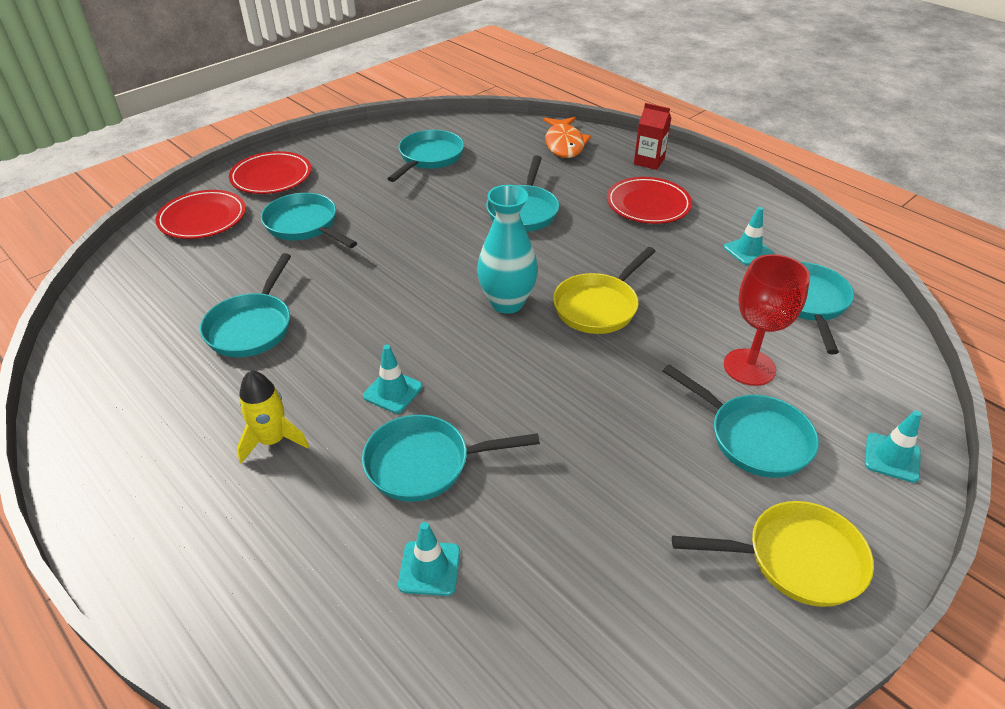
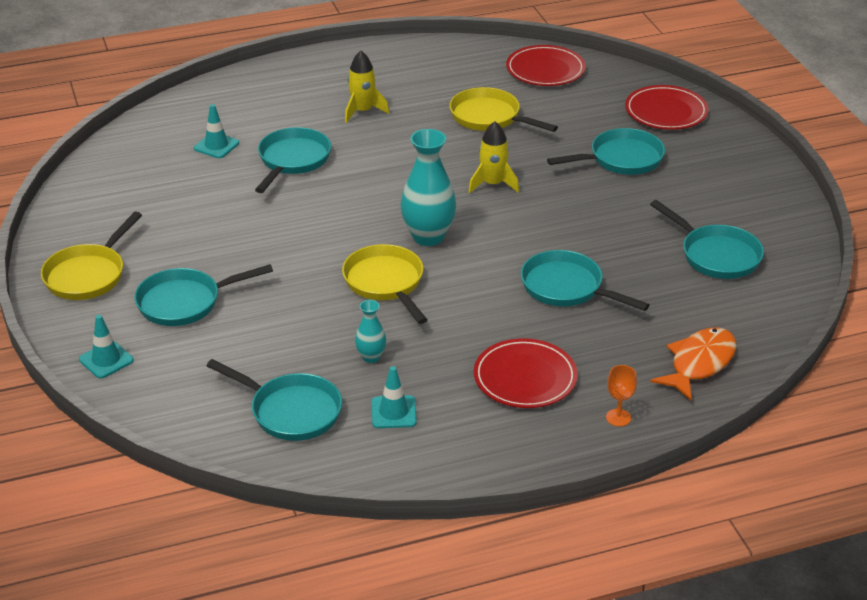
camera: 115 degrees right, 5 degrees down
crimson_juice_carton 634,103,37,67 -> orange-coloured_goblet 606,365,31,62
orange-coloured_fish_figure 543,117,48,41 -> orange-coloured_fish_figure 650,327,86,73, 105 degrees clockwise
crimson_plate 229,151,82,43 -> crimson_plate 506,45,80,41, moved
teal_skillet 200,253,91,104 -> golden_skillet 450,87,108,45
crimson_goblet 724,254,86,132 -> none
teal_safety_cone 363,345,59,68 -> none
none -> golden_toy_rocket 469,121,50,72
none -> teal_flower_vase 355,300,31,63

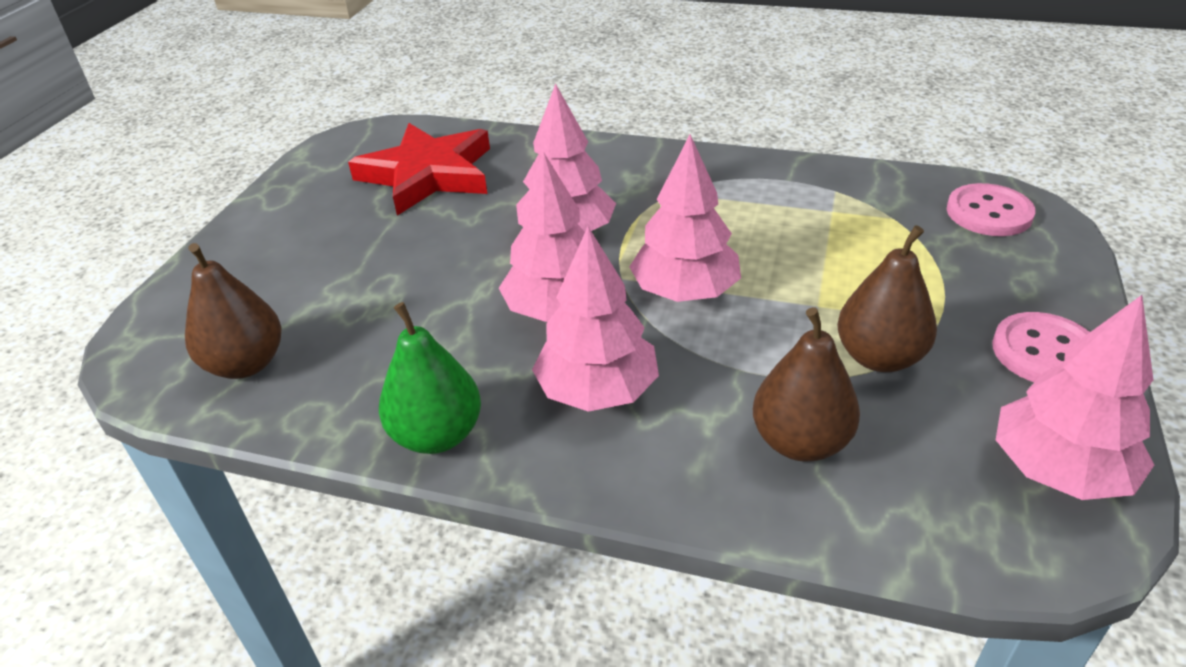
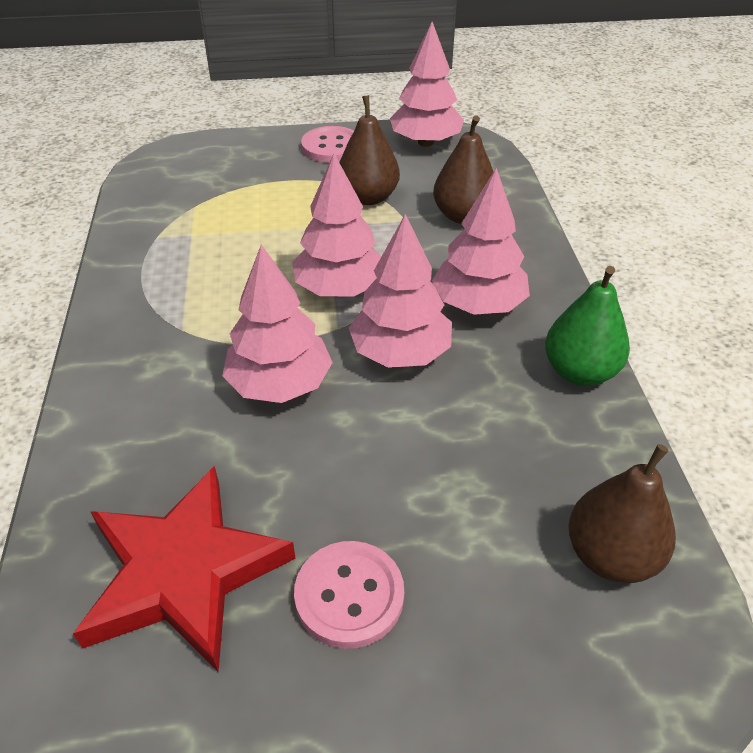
camera: 115 degrees left, 5 degrees up
pink_shirt_button 947,183,89,53 -> pink_shirt_button 294,541,110,108, moved

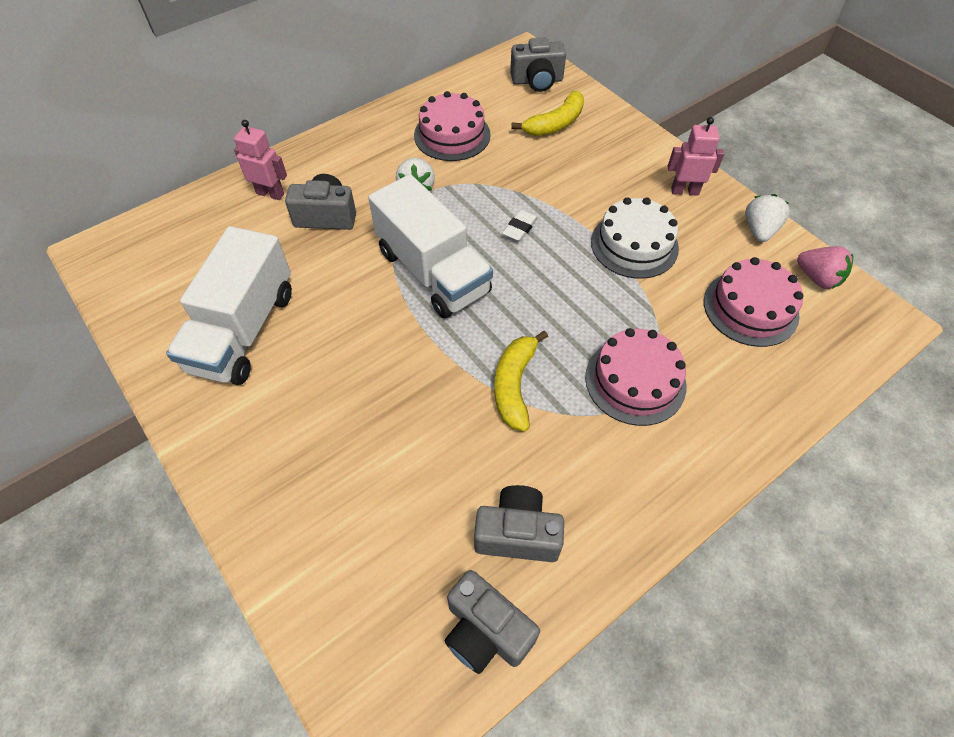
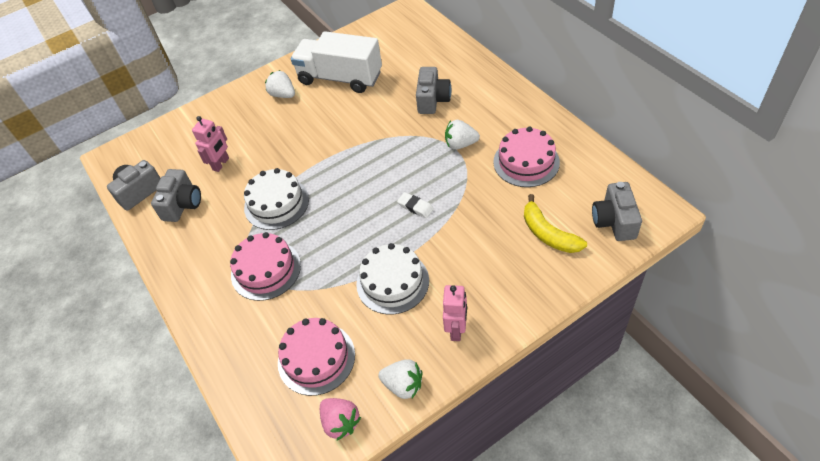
camera: 100 degrees right, 5 degrees down
pink_robot 234,120,53,80 -> pink_robot 192,116,37,56, moved
snow-white_truck 368,174,125,145 -> none
pink_toy_strawberry 797,246,56,43 -> pink_toy_strawberry 320,398,41,42, 90 degrees counterclockwise
golden_toy_banana 494,331,54,101 -> snow-white_layer_cake 244,168,65,62
none -> snow-white_toy_strawberry 265,70,30,28

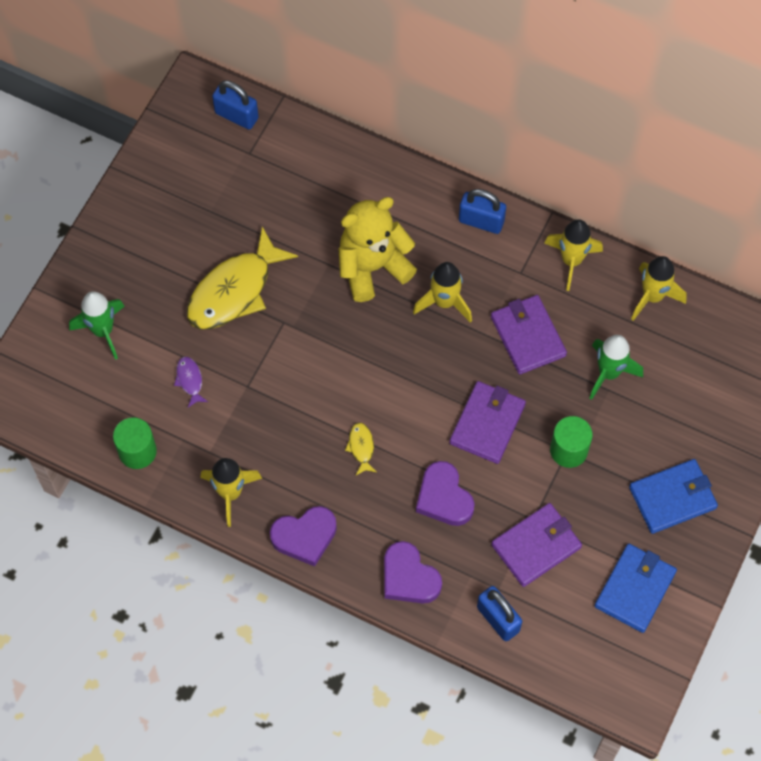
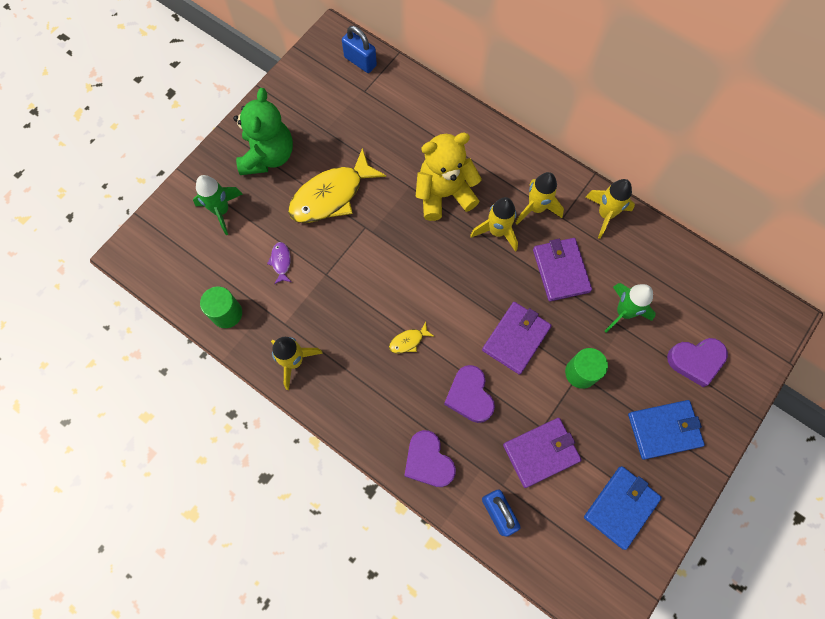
camera: 10 degrees right, 5 degrees up
cobalt_lock 459,189,47,45 -> none
golden_toy_rocket 631,256,56,65 -> golden_toy_rocket 516,172,48,53, moved
golden_fish_figure 345,422,31,53 -> golden_fish_figure 389,322,45,31, 120 degrees counterclockwise
royal_purple_heart_shape 270,506,67,60 -> royal_purple_heart_shape 667,338,61,49, moved
none -> leaf-green_teddy 233,88,60,87

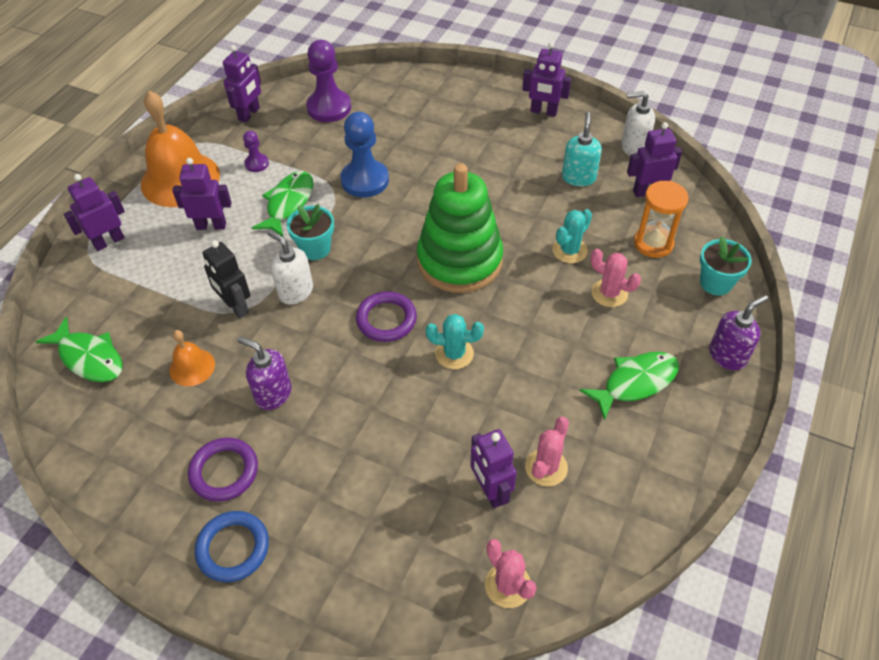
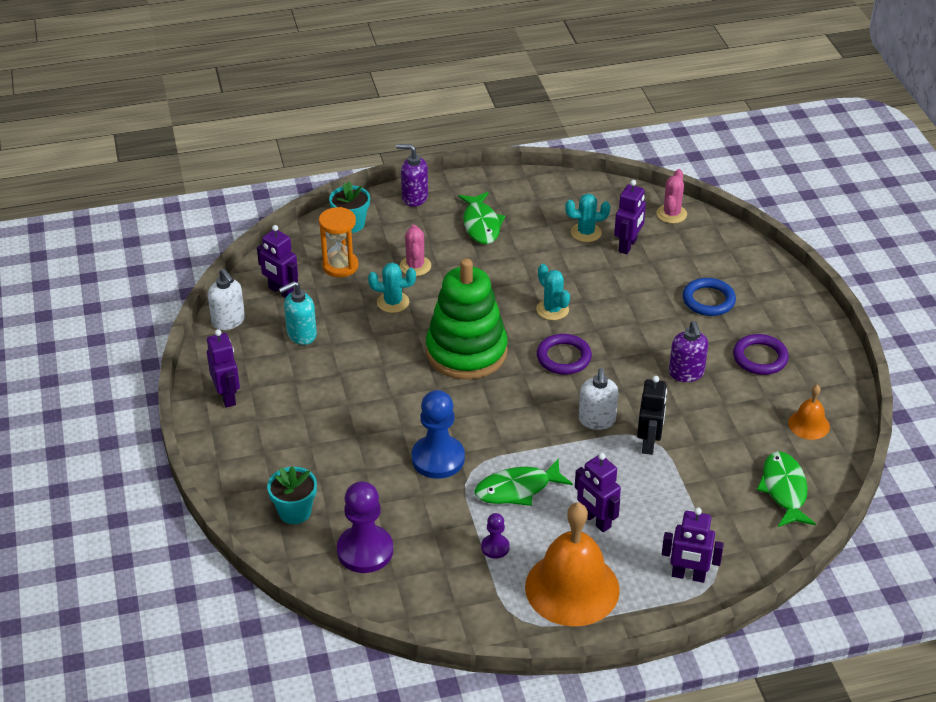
camera: 130 degrees left, 10 degrees down
royal_purple_robot 223,45,38,78 -> none
teal_potted_plant 287,204,47,56 -> teal_potted_plant 267,466,50,58, moved
orange-coloured_bell 169,330,46,56 -> orange-coloured_bell 788,385,42,55, moved
leaf-green_fish_figure 580,352,99,69 -> leaf-green_fish_figure 458,192,47,52, 120 degrees counterclockwise
pink_cactus 525,417,44,70 -> teal_cactus 565,194,45,48
cobalt_hoop 195,511,74,71 -> cobalt_hoop 682,278,54,38, moved

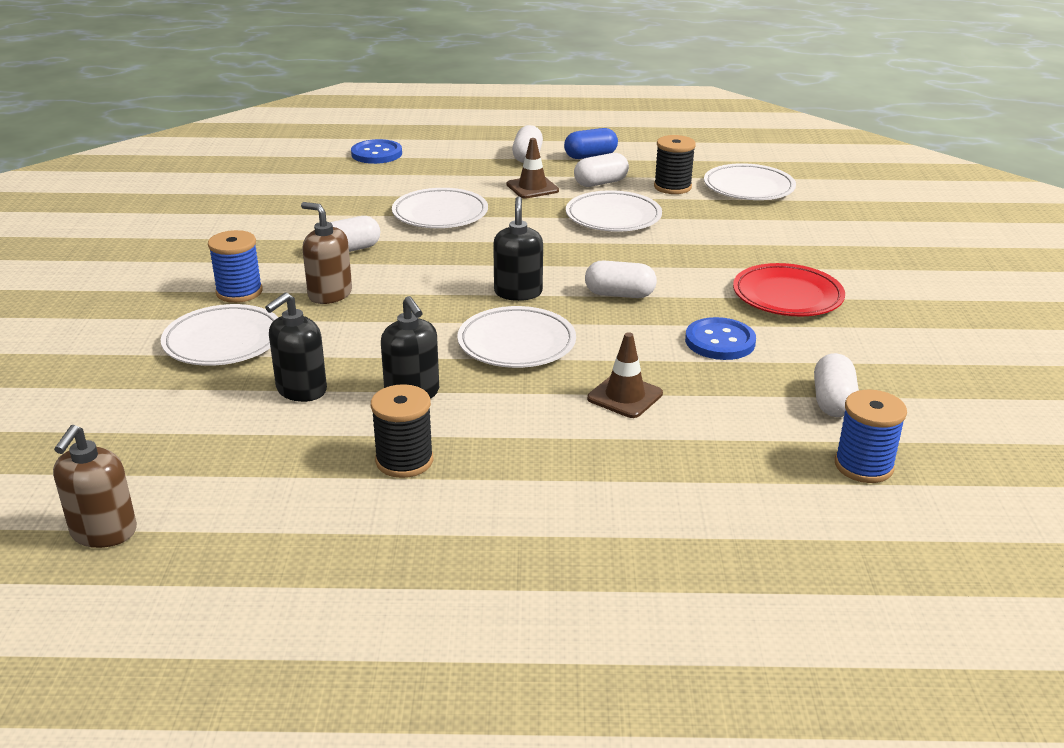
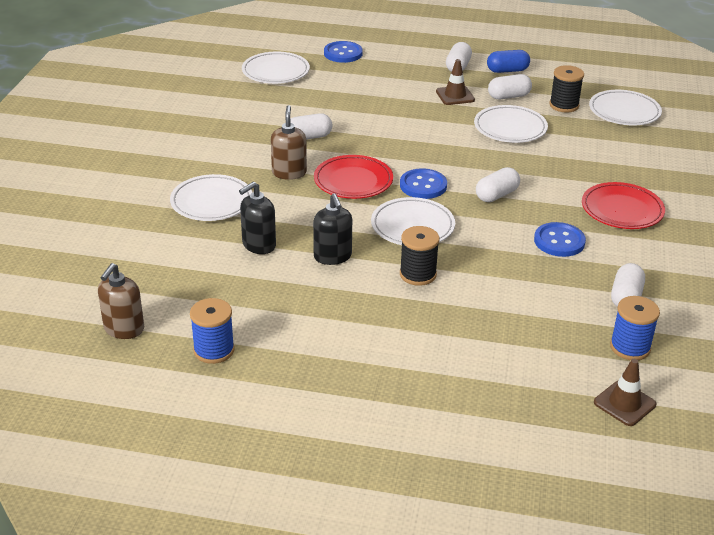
camera: 10 degrees right, 5 degrees up
snow-white_plate 392,188,96,40 -> snow-white_plate 242,52,68,32, moved
black_soap_pump 493,196,50,105 -> cobalt_shirt_button 400,168,47,31
dark_brown_soap_pump 301,202,51,102 -> dark_brown_soap_pump 271,105,36,75, 45 degrees clockwise
cobalt_spool 208,230,55,73 -> cobalt_spool 190,298,45,66, moved
snow-white_pill_shape 585,260,72,38 -> snow-white_pill_shape 476,167,44,35, 60 degrees counterclockwise
dark_brown_safety_cone 587,332,76,86 -> dark_brown_safety_cone 594,359,62,67, moved
black_spool 371,384,62,94 -> black_spool 400,226,40,60, moved
none -> crimson_plate 314,155,79,44

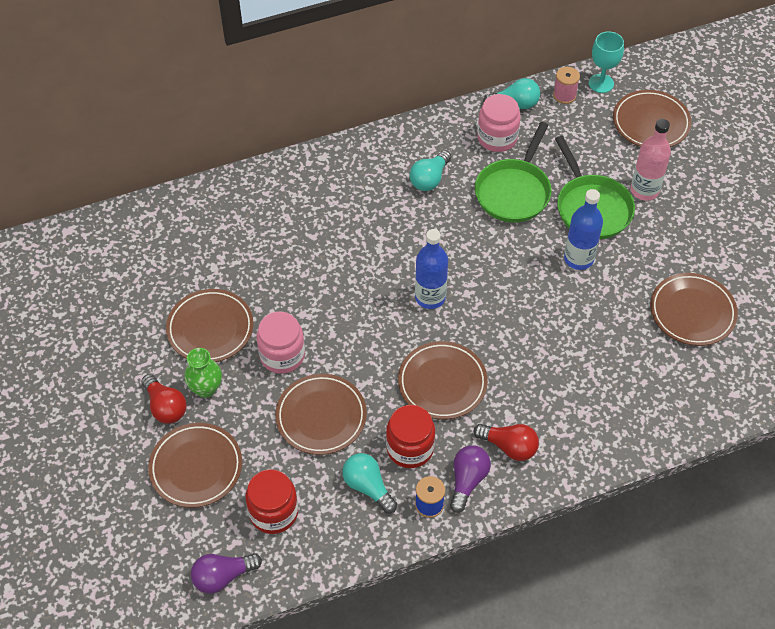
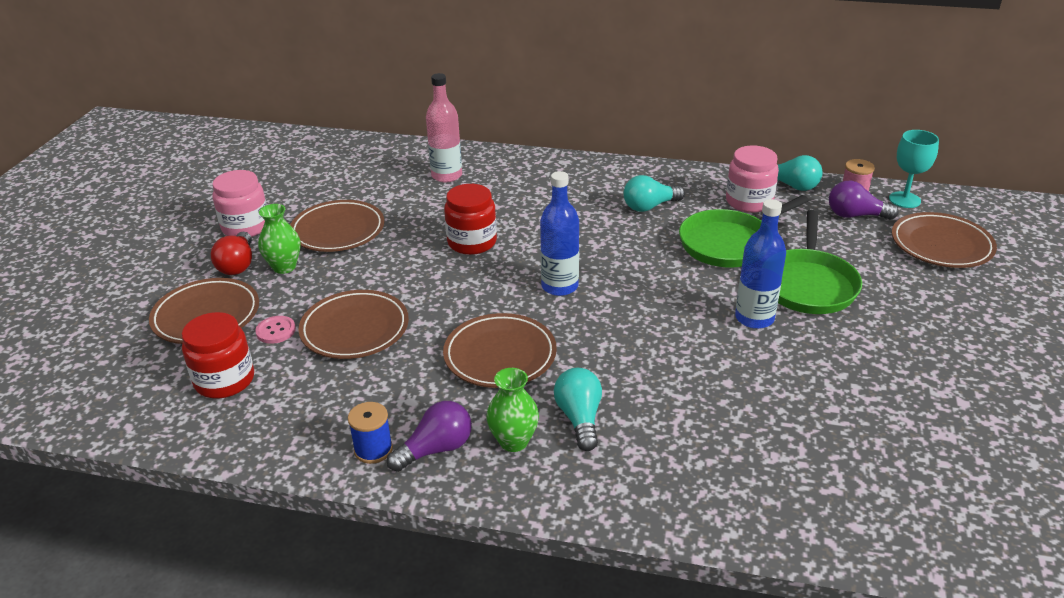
camera: 35 degrees right, 20 degrees down
pink_bottle 631,119,40,82 -> pink_bottle 426,73,36,109, moved
dark_brown_plate 650,273,88,73 -> none
pink_preserve_jar 256,312,49,62 -> pink_preserve_jar 212,170,55,67, moved
crimson_preserve_jar 386,405,49,63 -> crimson_preserve_jar 444,184,53,71, moved
crimson_bulb 474,424,65,37 -> leaf-green_flower_vase 486,368,53,84
teal_bulb 342,453,55,60 -> teal_bulb 554,368,48,83, moved
royal_purple_bulb 191,553,71,41 -> royal_purple_bulb 829,181,70,39, moved
none -> pink_shirt_button 255,316,41,28

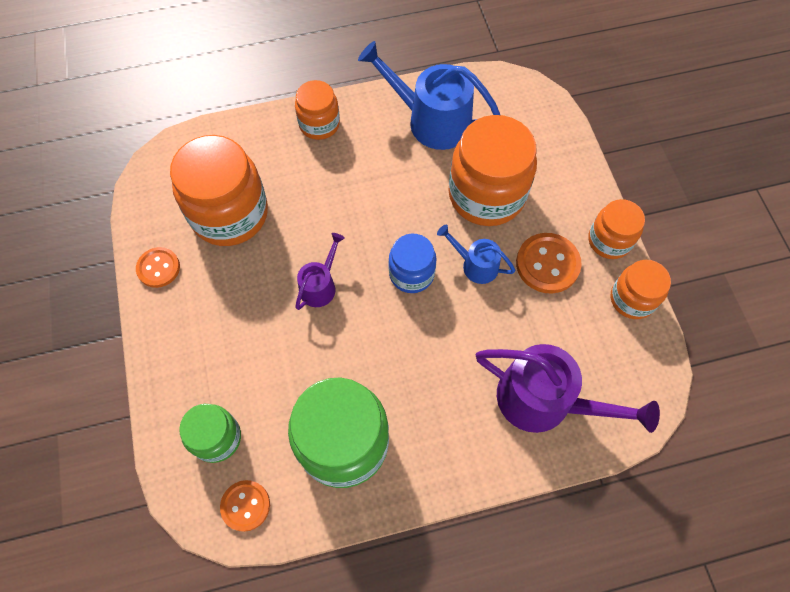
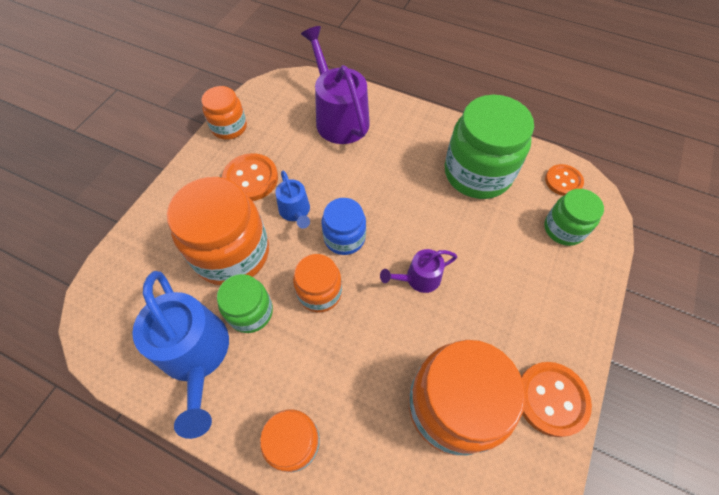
camera: 140 degrees left, 5 degrees down
orange-coloured_preserve_jar 588,199,57,60 -> orange-coloured_preserve_jar 293,254,49,59, moved
orange-coloured_shirt_button 136,247,44,41 -> orange-coloured_shirt_button 521,362,71,75, x1.50
none -> leaf-green_preserve_jar 217,274,56,59

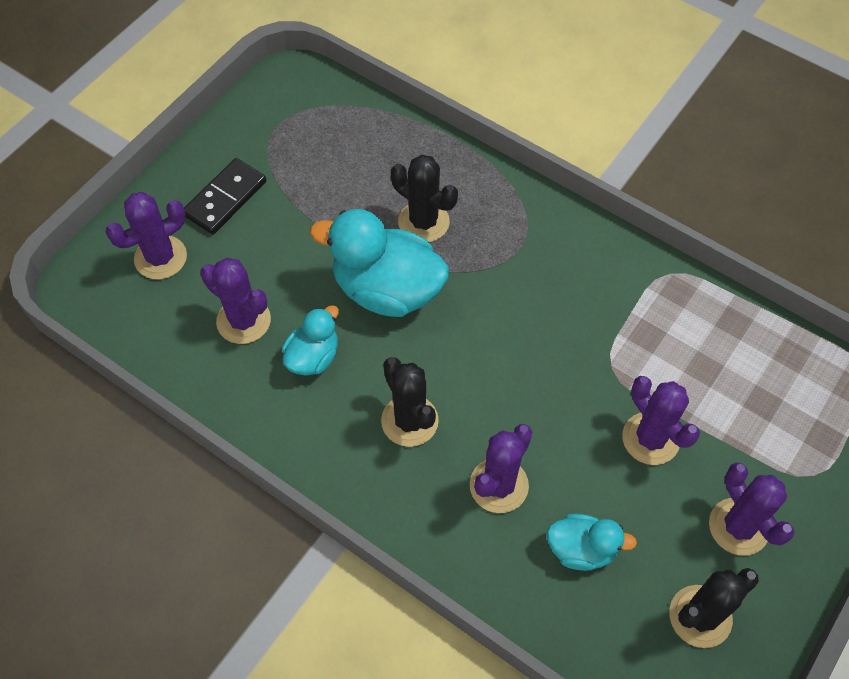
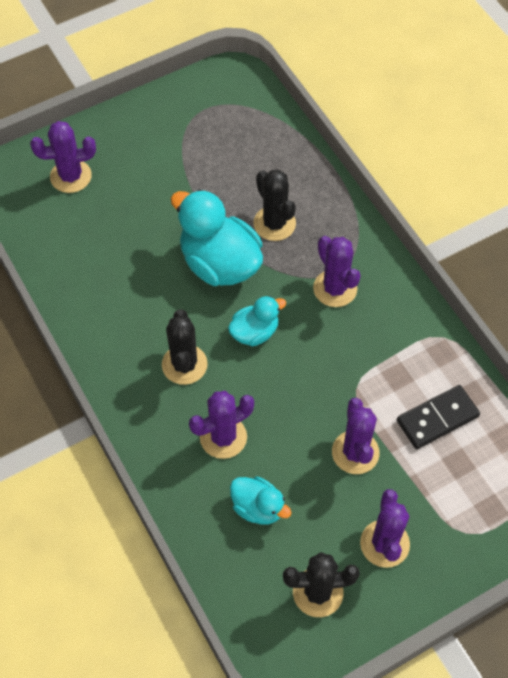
camera: 25 degrees right, 0 degrees up
black_domino_piece 184,158,82,76 -> black_domino_piece 397,385,83,64, moved
royal_purple_cactus 200,258,71,86 -> royal_purple_cactus 313,236,48,71, moved
teal_rubber_duck 282,305,57,71 -> teal_rubber_duck 228,296,58,51, moved

